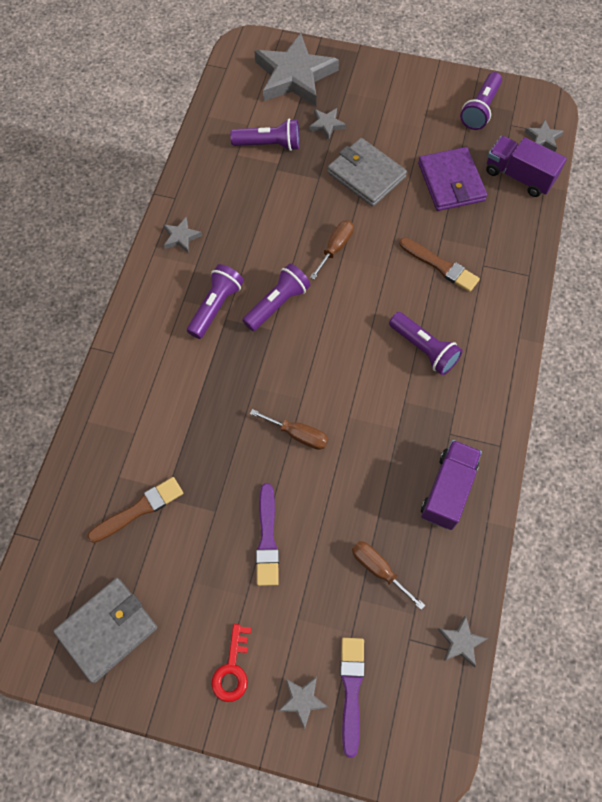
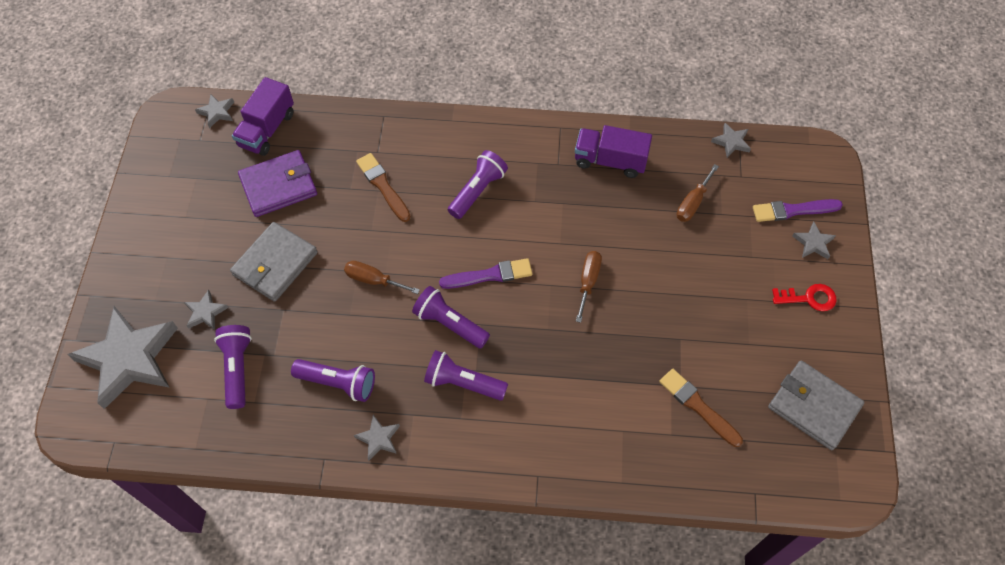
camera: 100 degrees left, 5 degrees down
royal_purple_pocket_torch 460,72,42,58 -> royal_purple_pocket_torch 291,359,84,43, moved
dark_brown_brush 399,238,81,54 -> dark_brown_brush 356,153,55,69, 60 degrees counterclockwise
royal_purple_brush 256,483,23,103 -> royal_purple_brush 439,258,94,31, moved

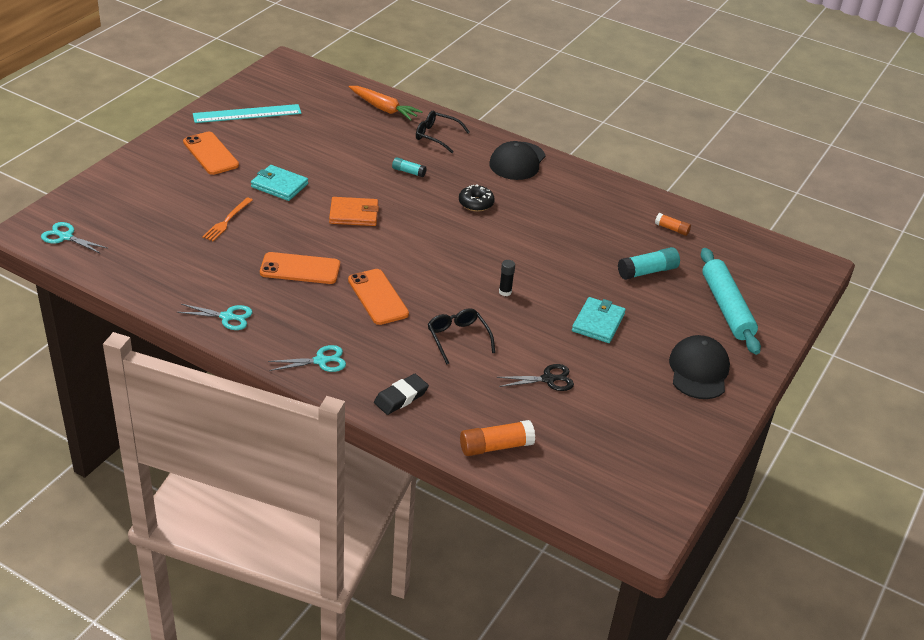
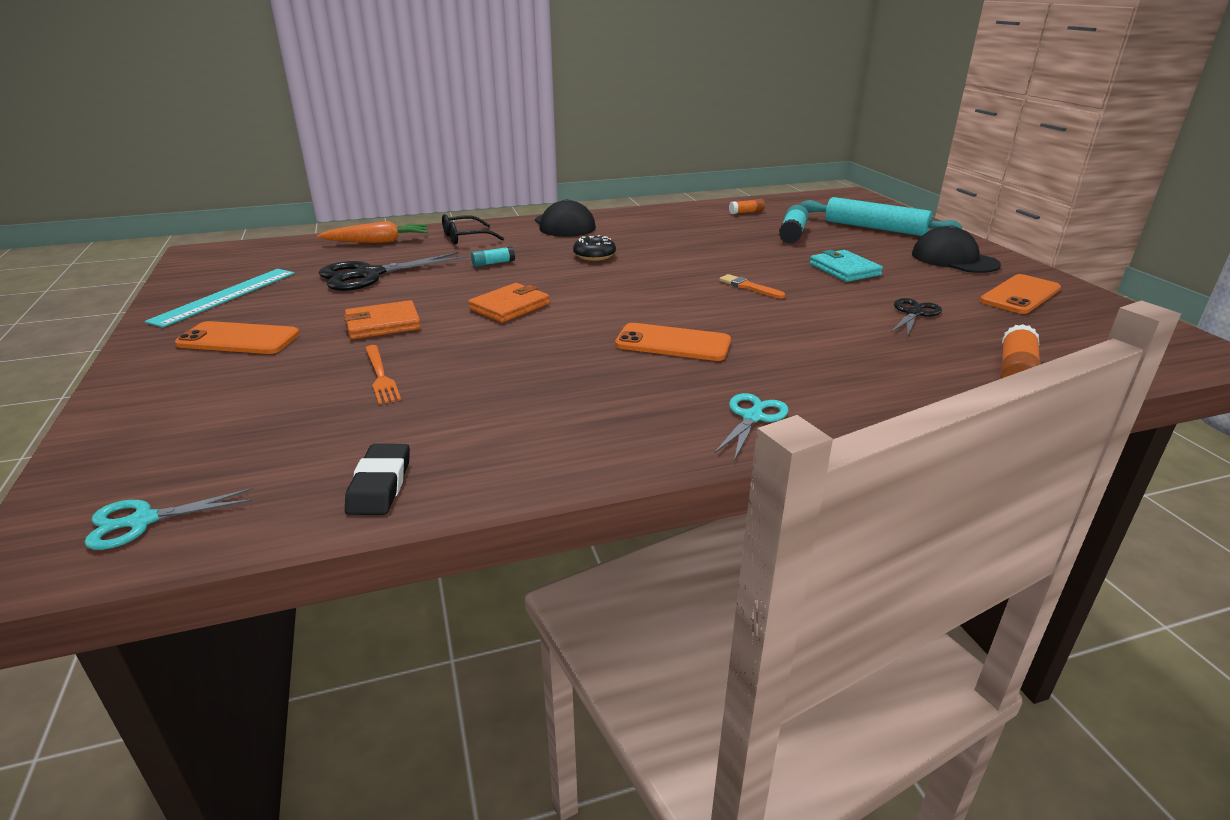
camera: 45 degrees left, 10 degrees down
teal_billfold 251,165,57,36 -> orange-coloured_billfold 344,300,77,39
orange-coloured_smartphone 260,252,80,32 -> orange-coloured_smartphone 980,274,81,40, moved
black_glue_stick 499,260,16,36 -> orange-coloured_brush 719,274,66,24
teal_scissors 177,304,76,26 -> none
black_spectacles 428,308,67,57 -> none
black_gum_eraser 374,374,55,41 -> black_gum_eraser 345,444,65,71, moved
none -> black_scissors 319,252,148,39

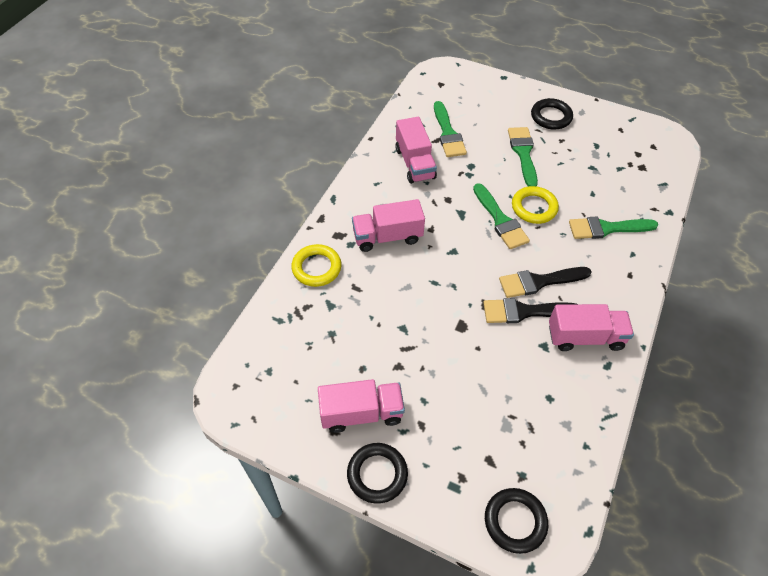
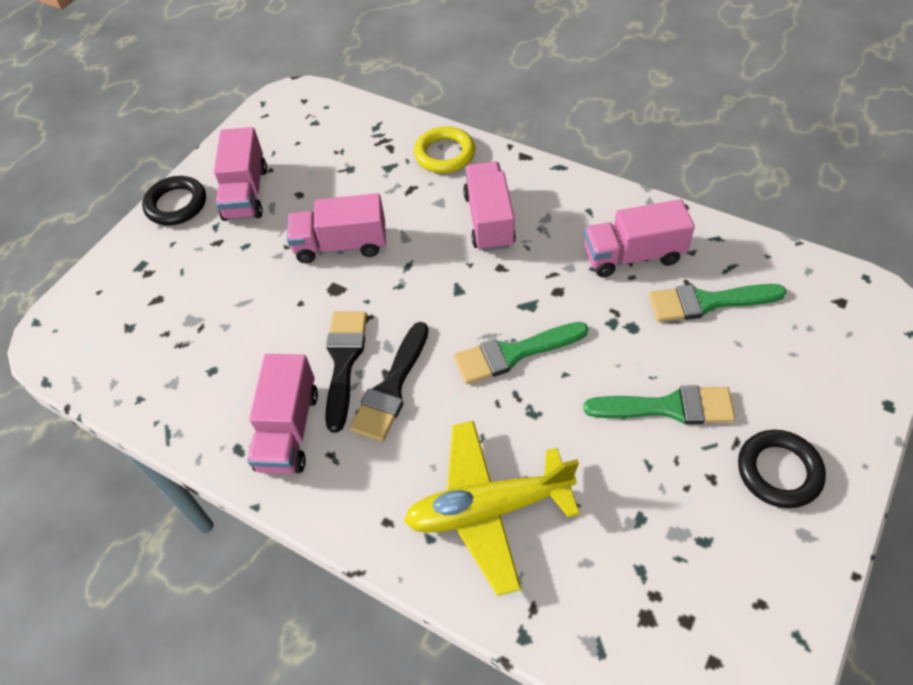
camera: 100 degrees right, 0 degrees up
golden_hoop 512,186,47,38 -> none
leaf-green_brush 569,216,89,23 -> golden_aeroplane 404,421,176,175
black_brush 499,267,93,31 -> black_brush 349,322,80,120, 150 degrees counterclockwise
black_hoop 485,488,63,66 -> none
none -> pink_truck 287,193,99,70

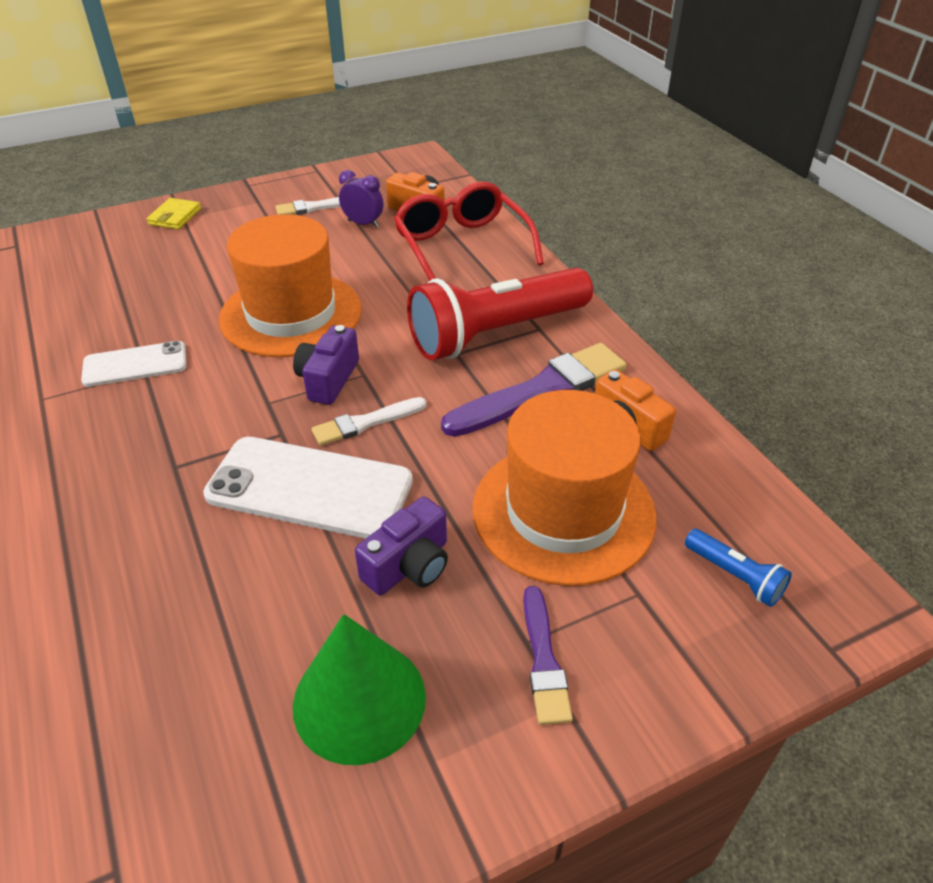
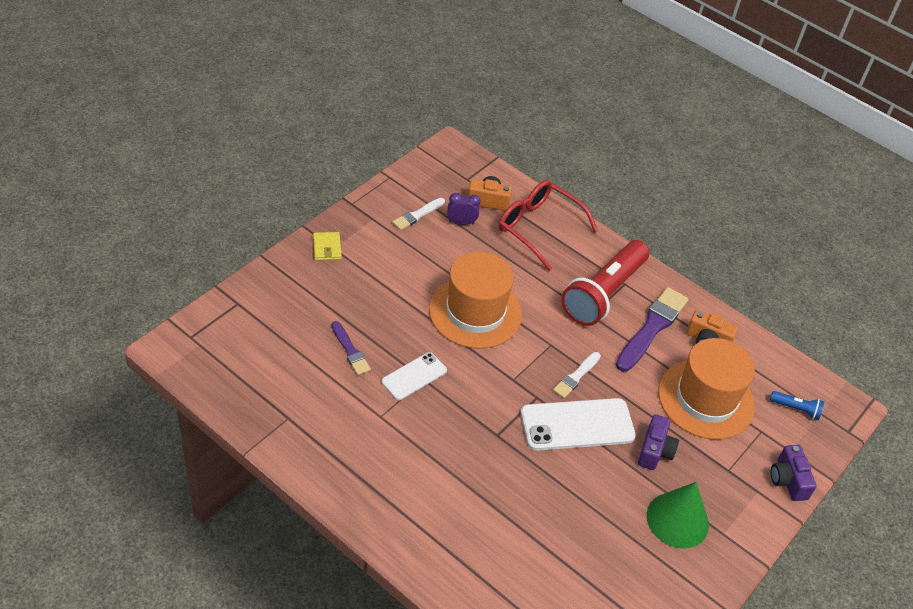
camera: 30 degrees left, 5 degrees up
royal_purple_photo_camera 293,325,66,80 -> royal_purple_photo_camera 771,445,46,56, moved
royal_purple_brush 523,586,50,139 -> royal_purple_brush 331,321,40,54, moved

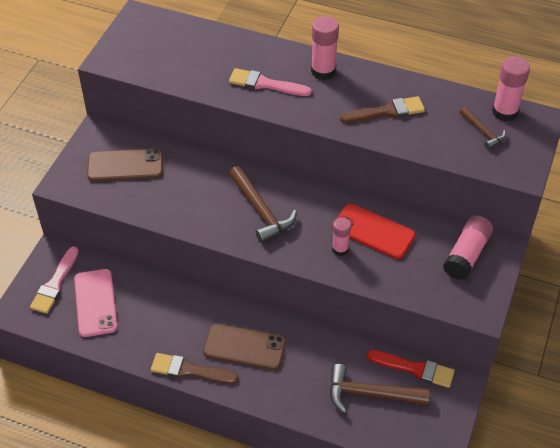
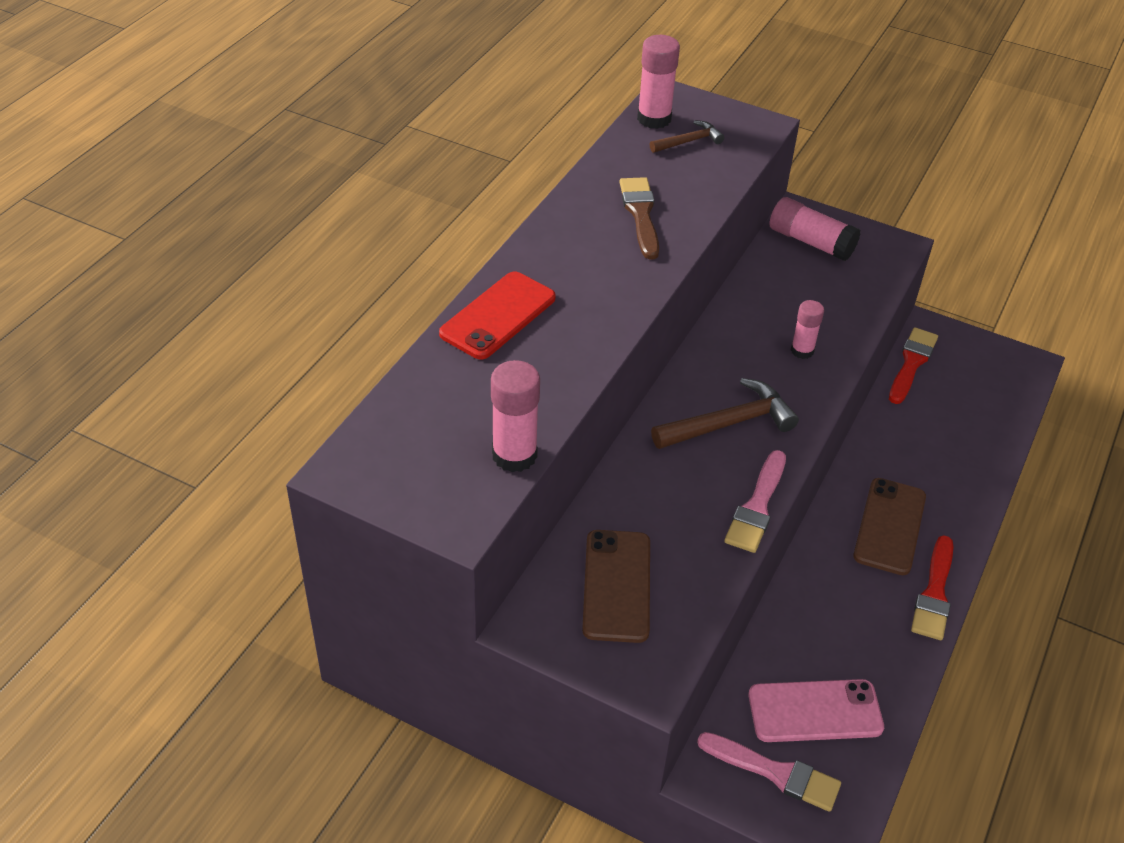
camera: 85 degrees left, 5 degrees down
pink_glue_stick 311,16,28,64 -> pink_glue_stick 491,360,49,112, moved
pink_brush 229,68,83,28 -> pink_brush 724,450,62,103, moved
crimson_smartphone 332,203,84,56 -> crimson_smartphone 439,271,117,89, moved
dark_brown_brush 151,353,88,31 -> crimson_brush 911,535,43,105
dark_brown_claw_hammer 330,364,100,50 -> none

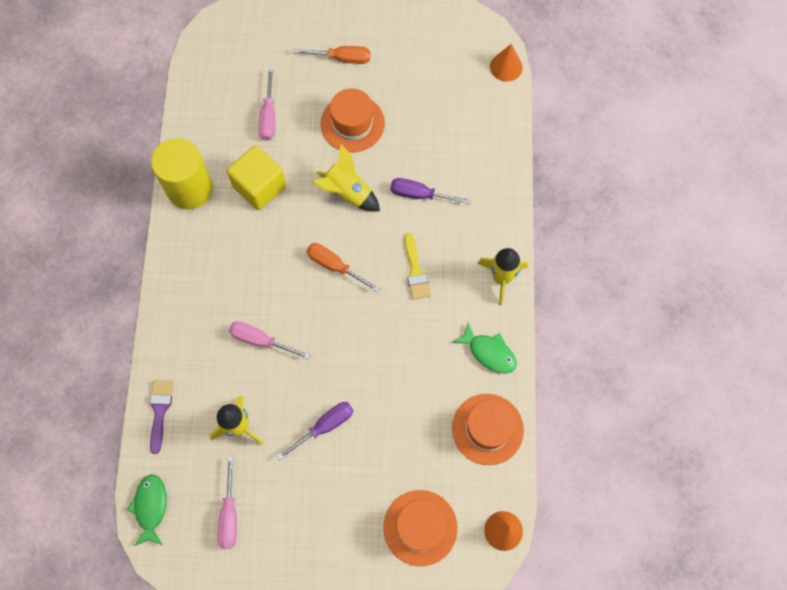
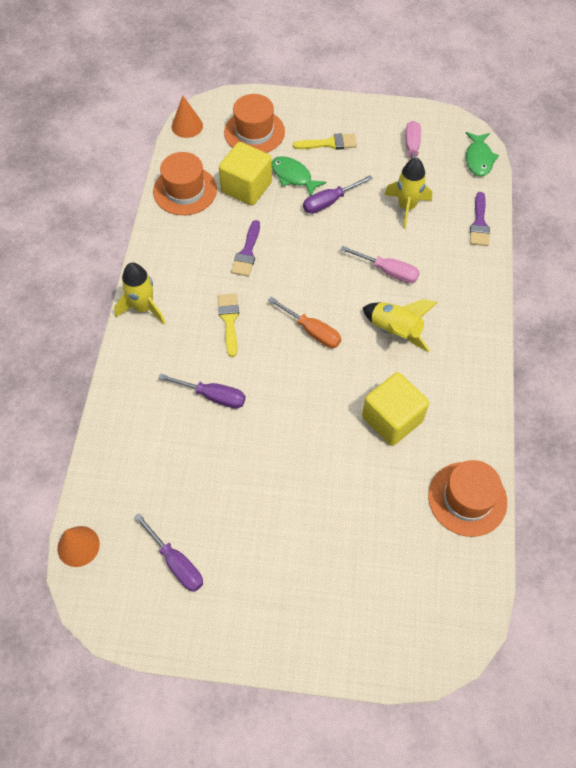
camera: 175 degrees left, 10 degrees down
orange-coloured_screwdriver 293,46,77,18 -> none
pink_screwdriver 259,69,16,72 -> none
orange-coloured_top_hat 320,88,65,64 -> orange-coloured_top_hat 428,460,79,77, moved
golden_solid_cylinder 151,138,62,71 -> none
golden_toy_rocket 312,144,68,68 -> golden_toy_rocket 363,299,75,53, moved
leaf-green_fish_figure 453,323,64,51 -> leaf-green_fish_figure 272,156,55,40, moved
none -> golden_brush 293,133,64,17
none -> golden_cube 219,142,53,63
none -> royal_purple_brush 231,220,29,56
none -> royal_purple_screwdriver 134,513,69,79

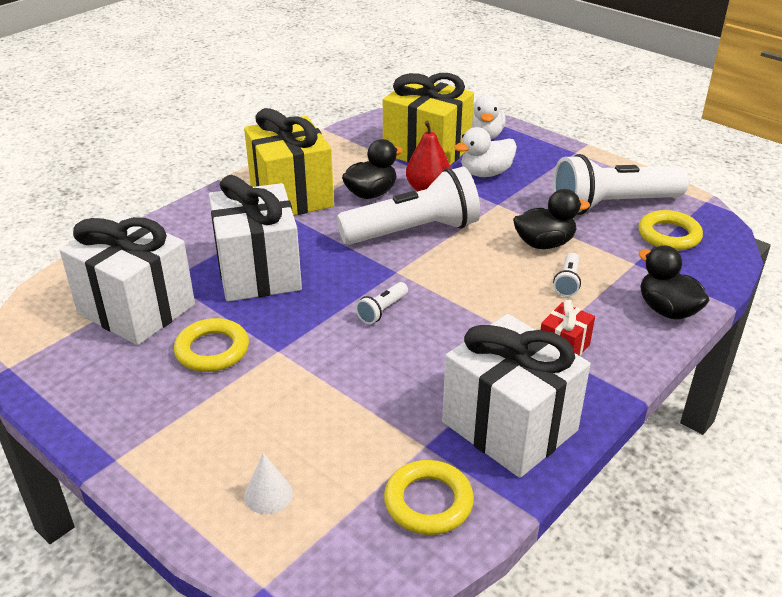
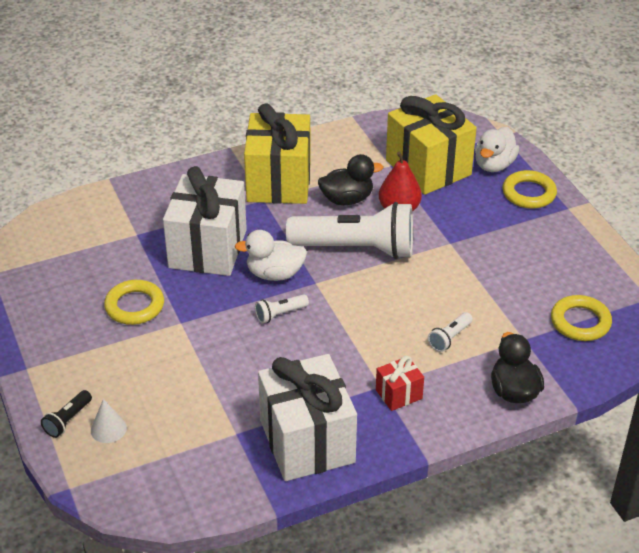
camera: 25 degrees right, 5 degrees up
snow-white_rubber_duck 454,127,63,50 -> snow-white_rubber_duck 234,230,73,51, moved
snow-white_pocket_torch 552,154,137,61 -> none
black_rubber_duck 513,189,77,60 -> none
snow-white_gift 60,213,135,132 -> none
golden_hoop 384,460,90,75 -> golden_hoop 502,170,55,39, moved
none -> black_pocket_torch 41,390,51,48

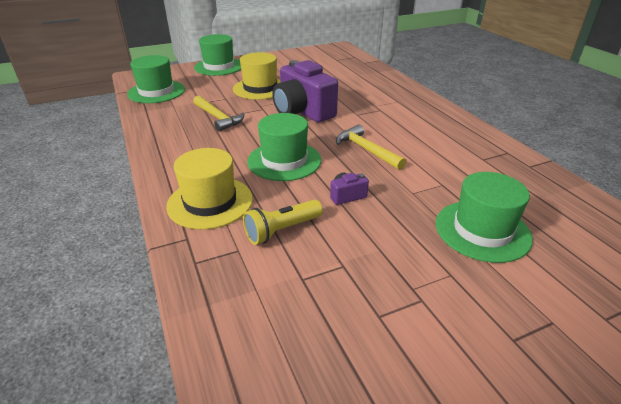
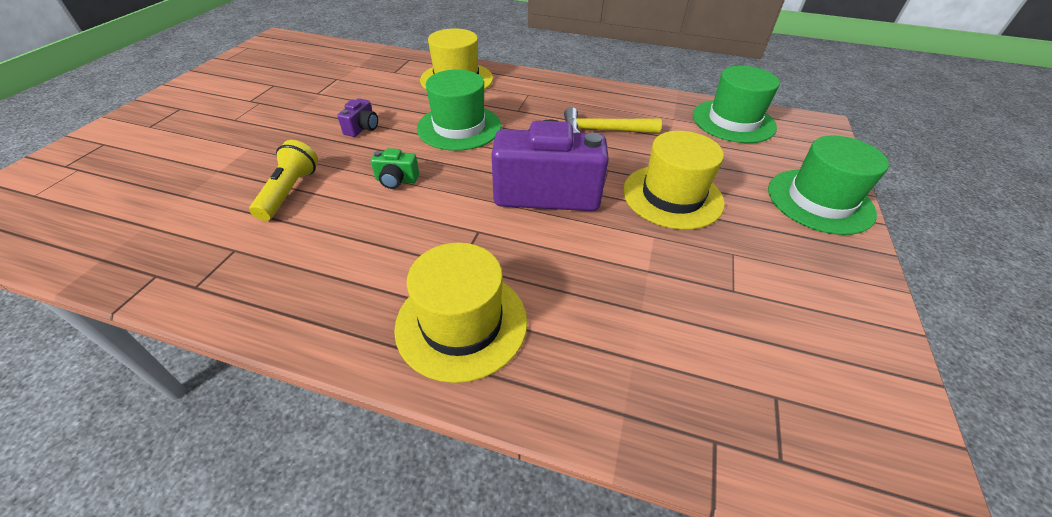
camera: 130 degrees right, 10 degrees up
golden_claw_hammer 336,125,70,45 -> leaf-green_photo_camera 371,148,48,41
leaf-green_top_hat 436,172,97,91 -> none
golden_pocket_torch 243,200,80,45 -> golden_pocket_torch 249,140,69,81, moved
none -> golden_top_hat 394,242,133,141

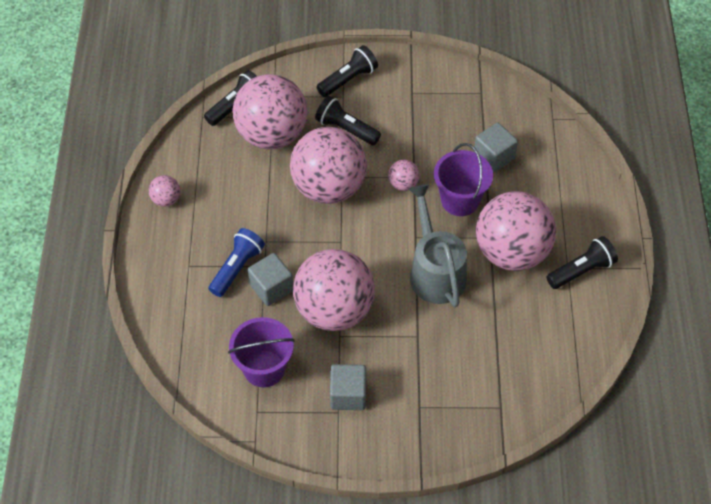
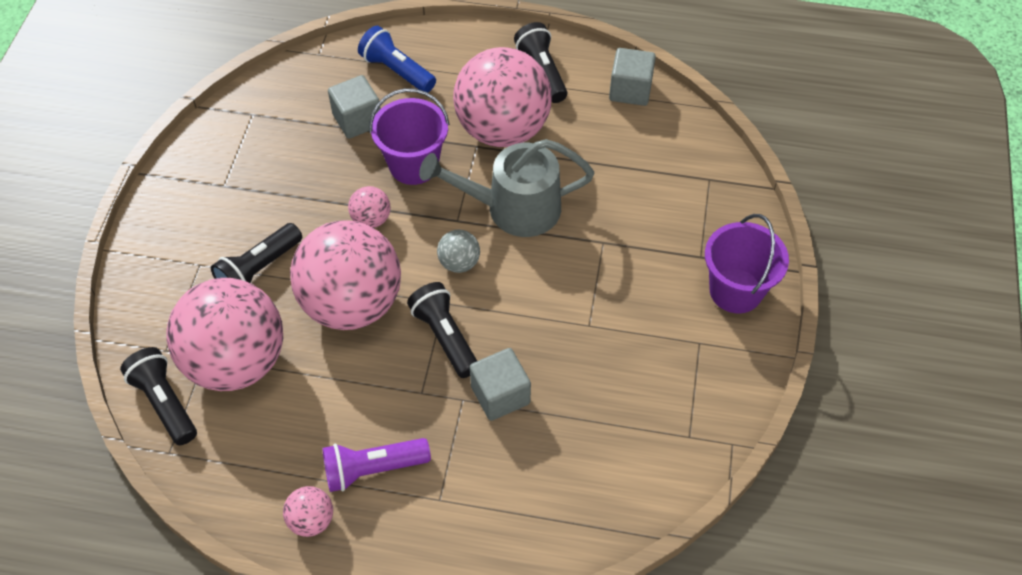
camera: 80 degrees left, 0 degrees up
black_pocket_torch 316,45,62,52 -> black_pocket_torch 407,282,70,96, moved
cobalt_pocket_torch 209,228,56,69 -> cobalt_pocket_torch 358,26,78,67, moved
pink_ball 293,249,82,82 -> none
royal_purple_sand_bucket 228,317,67,70 -> royal_purple_sand_bucket 705,214,84,100, moved
grey_cube 330,364,36,46 -> grey_cube 609,48,47,58, moved
none -> grey_ball 437,230,43,43
none -> royal_purple_pocket_torch 322,438,109,54

